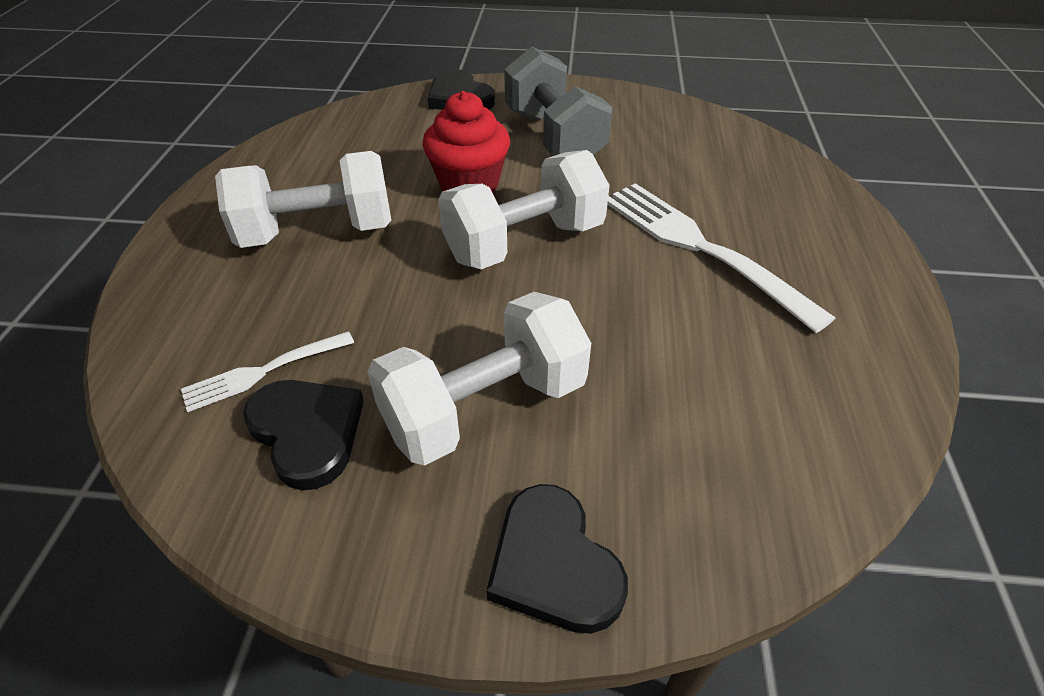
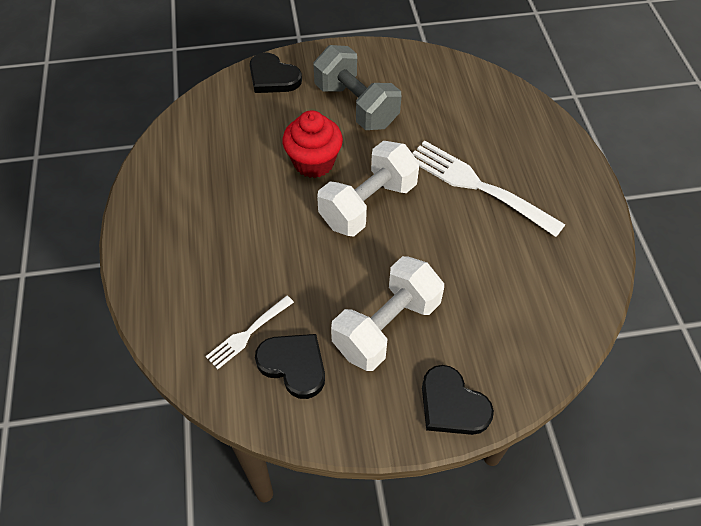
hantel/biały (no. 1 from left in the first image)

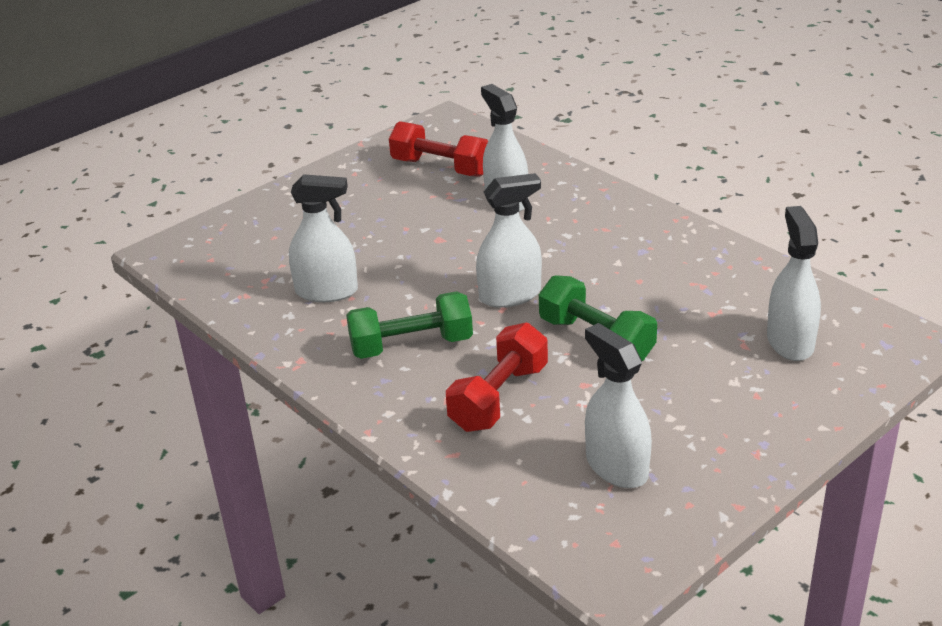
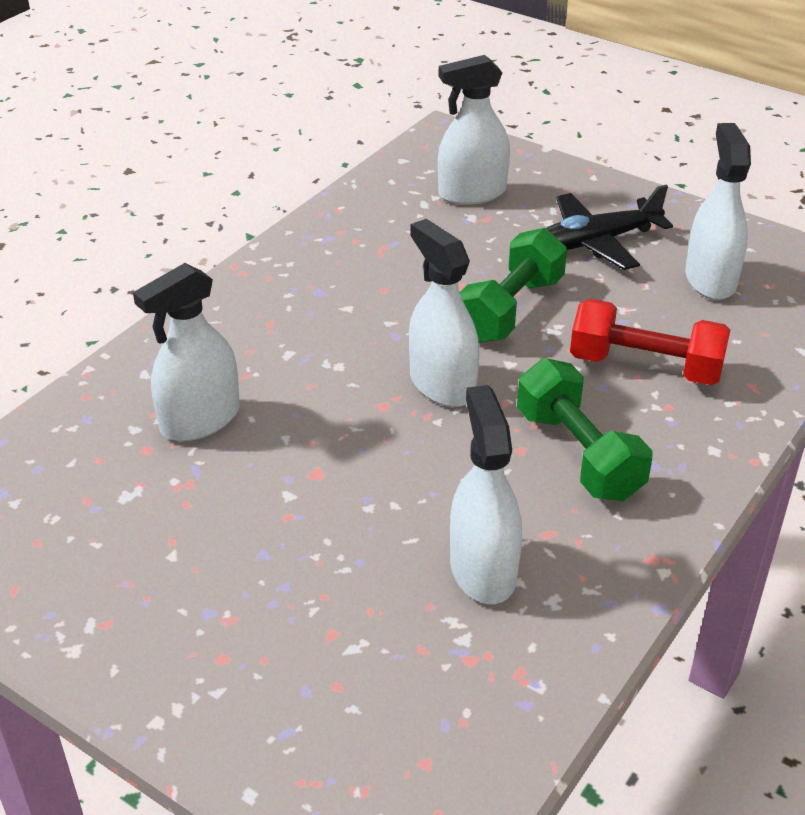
hantel/czerwony (no. 1 from left in the first image)
spryskiwacz/biały (no. 5 from left)
samolot/czarny

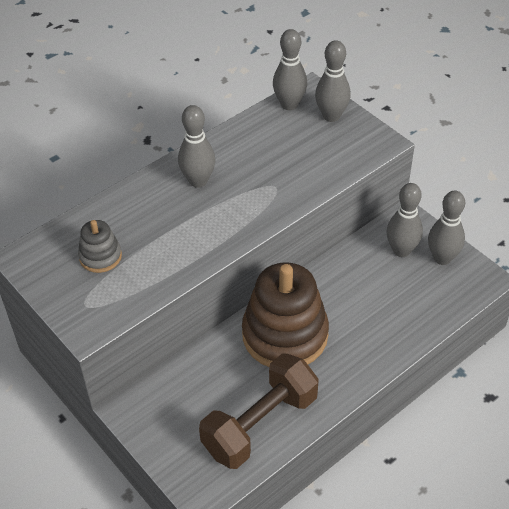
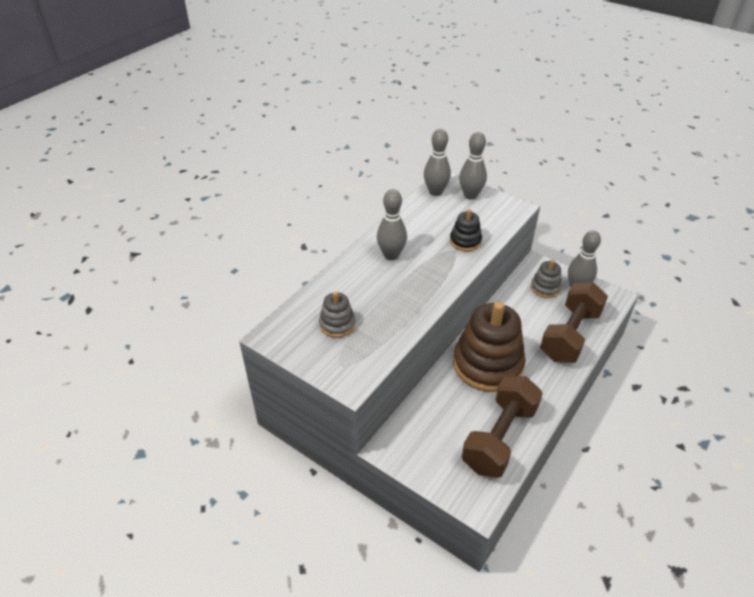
zabawka nakładanka/szary (no. 2 from left)
zabawka nakładanka/czarny
hantel/brązowy (no. 2 from left)

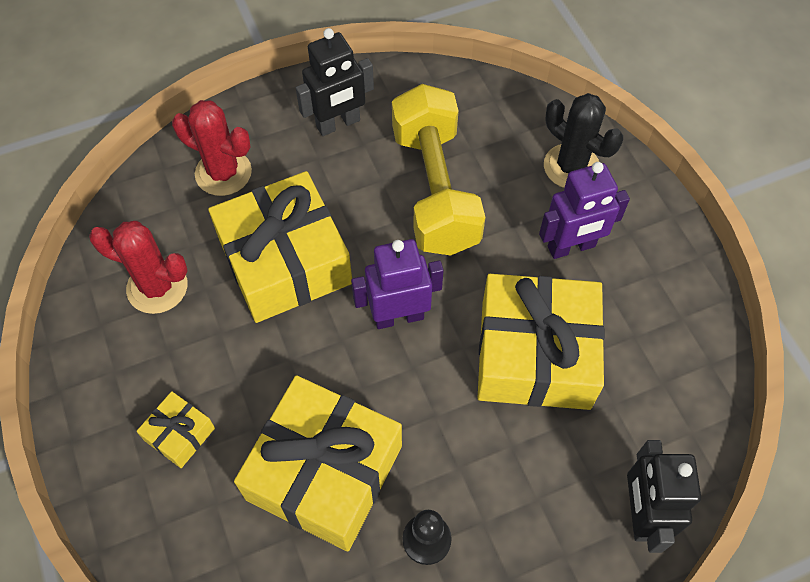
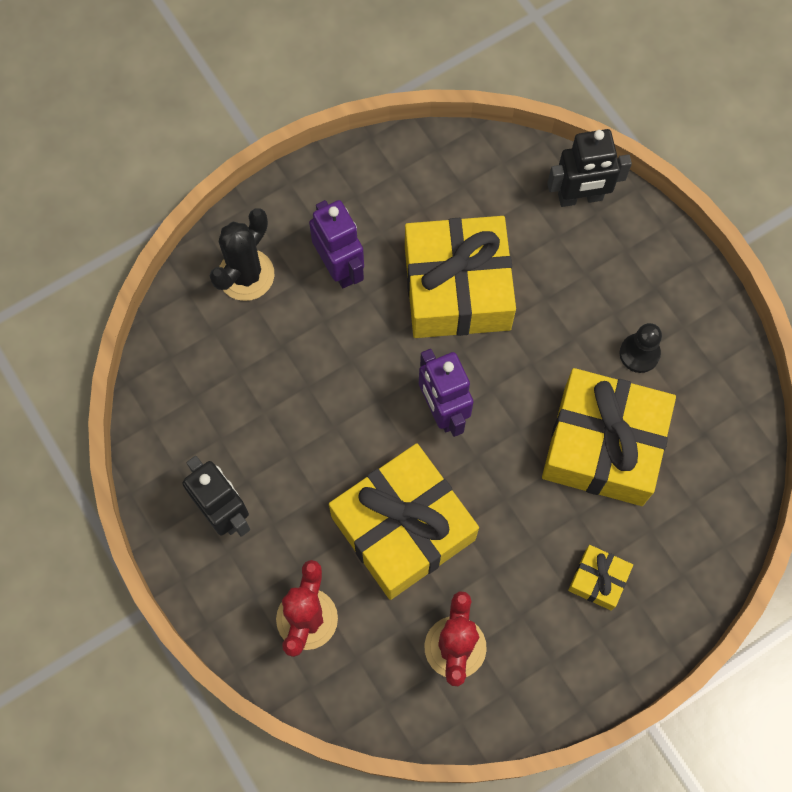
hantel/żółty

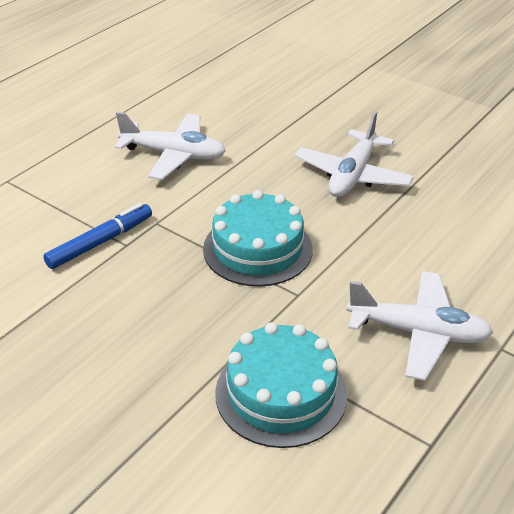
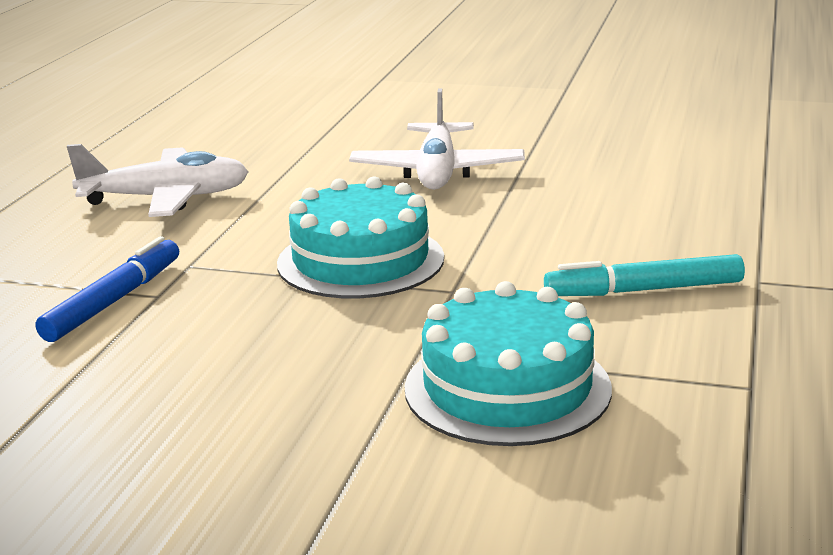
flamaster/turkusowy

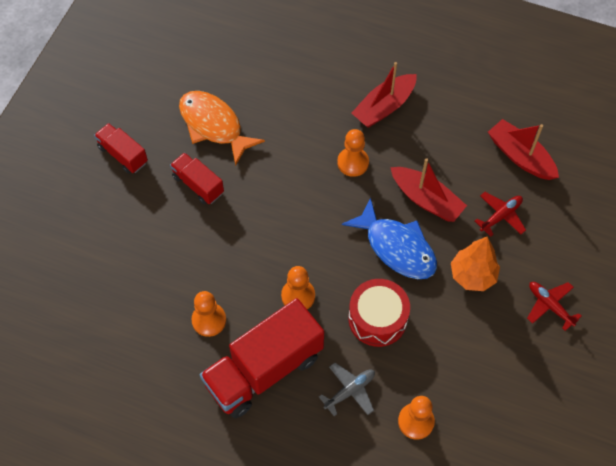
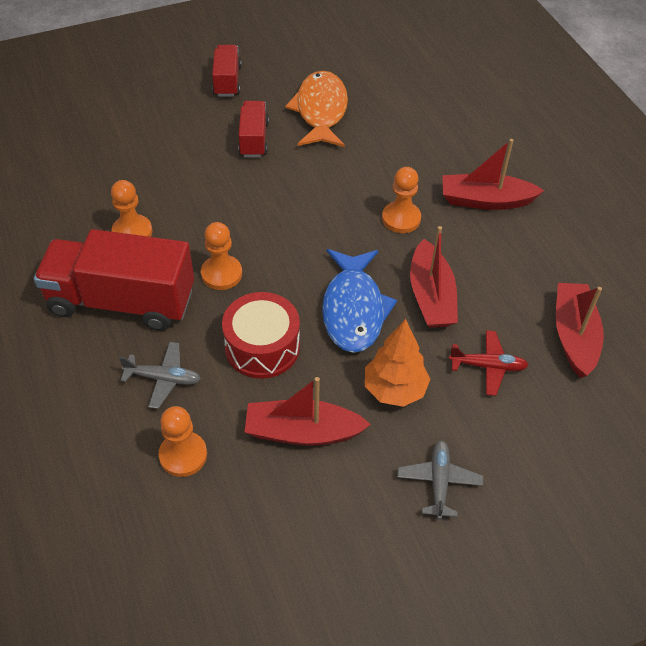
samolot/szary (no. 2 from left)
łódka/czerwony (no. 1 from left)

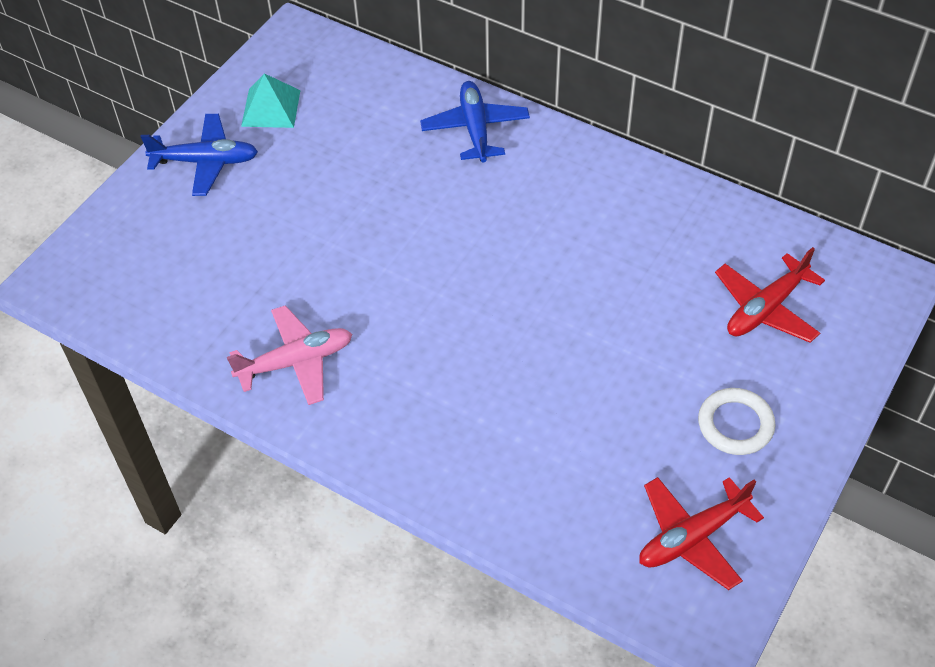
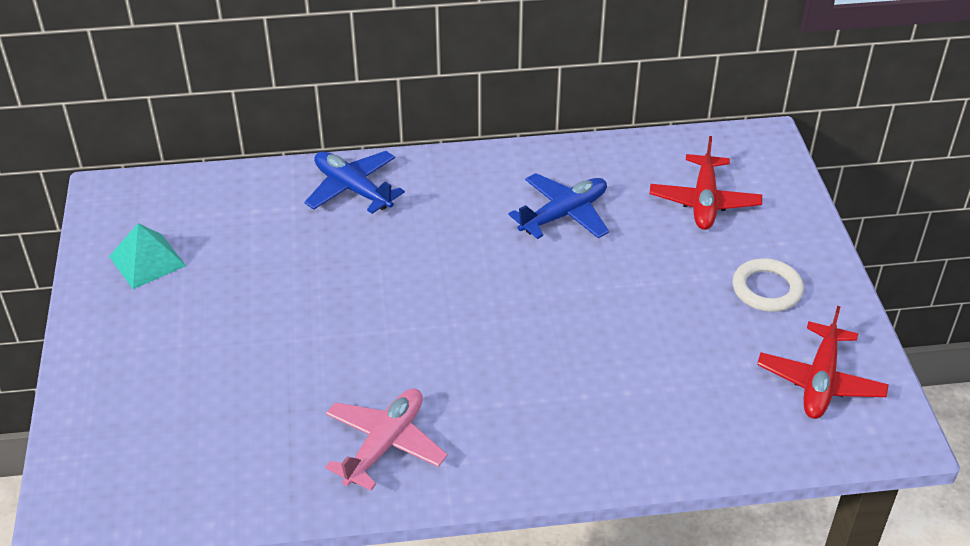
samolot/niebieski (no. 2 from left)

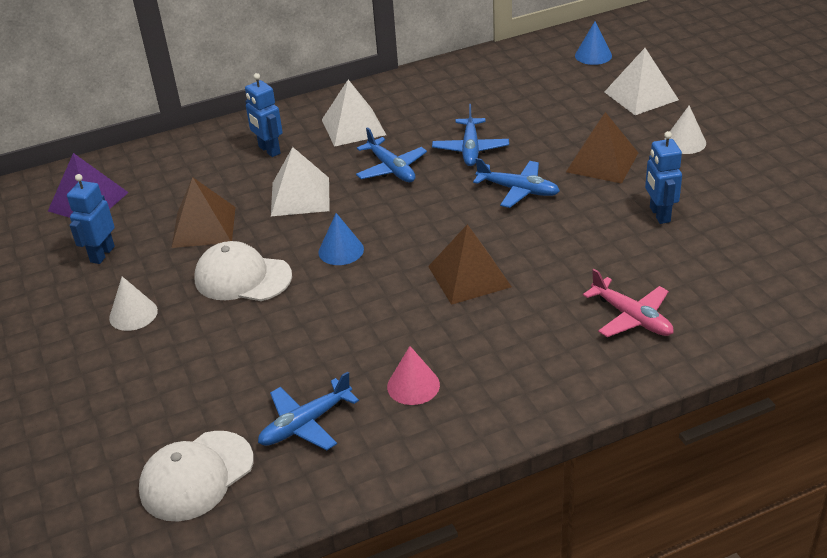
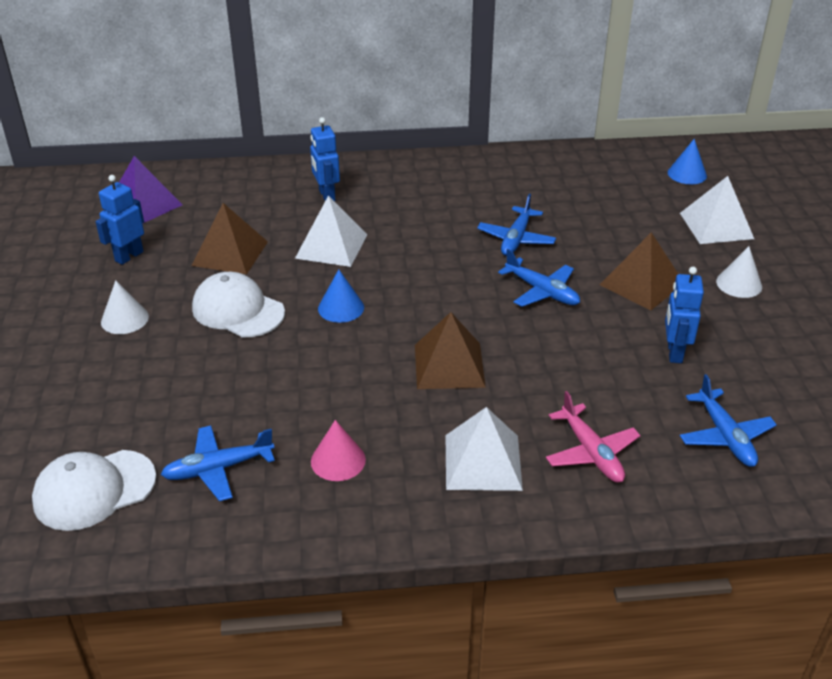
piramida/biały (no. 2 from left)
samolot/niebieski (no. 4 from left)

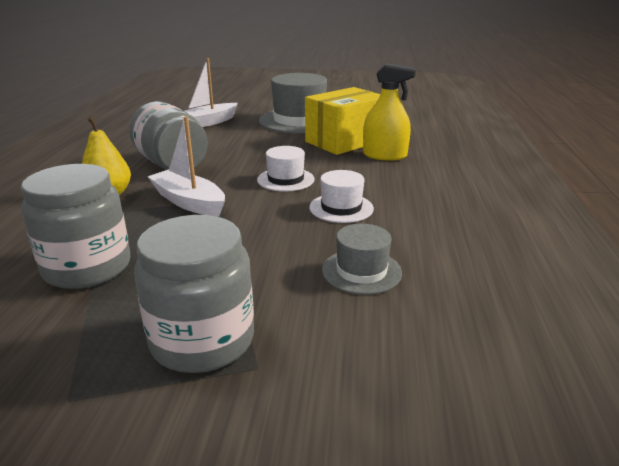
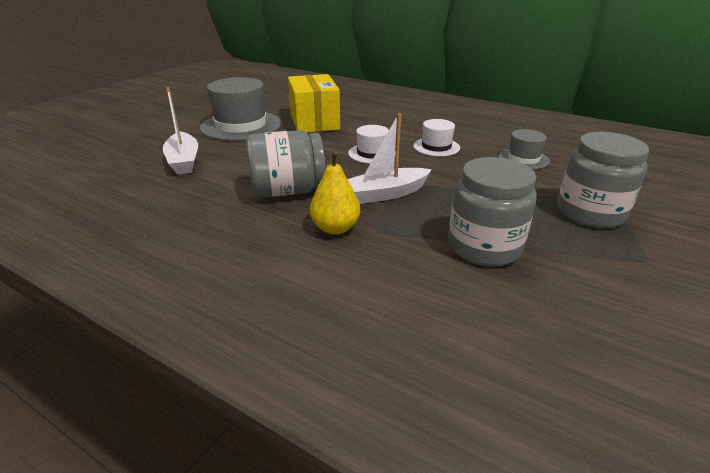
spryskiwacz/żółty

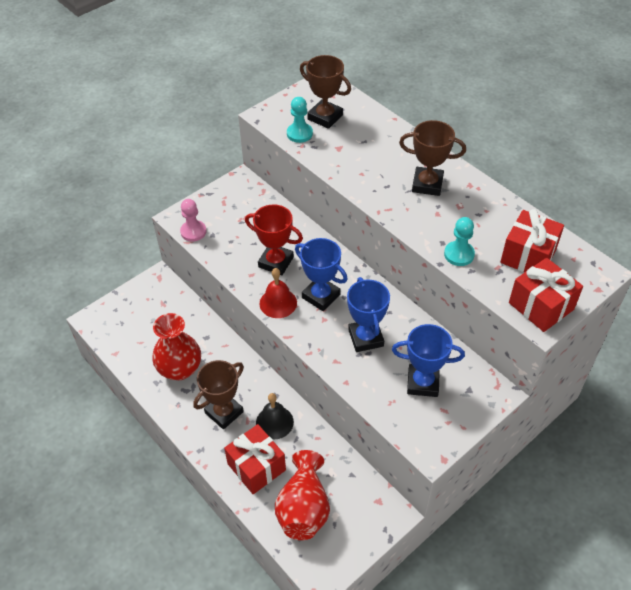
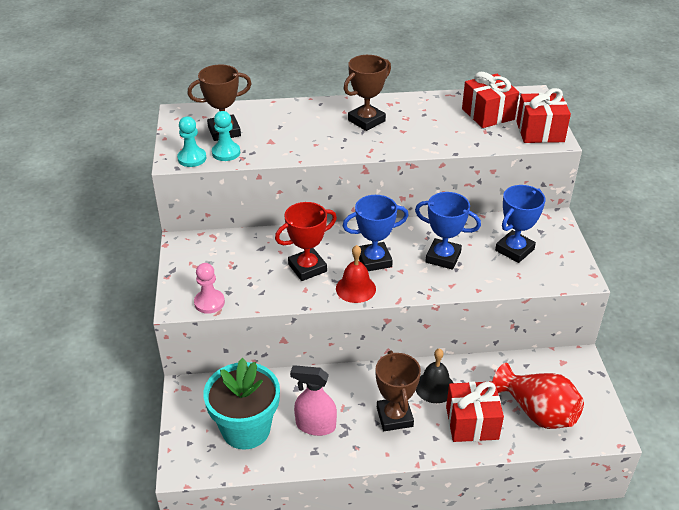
pionek/turkusowy (no. 1 from left)
spryskiwacz/różowy
doniczka/turkusowy

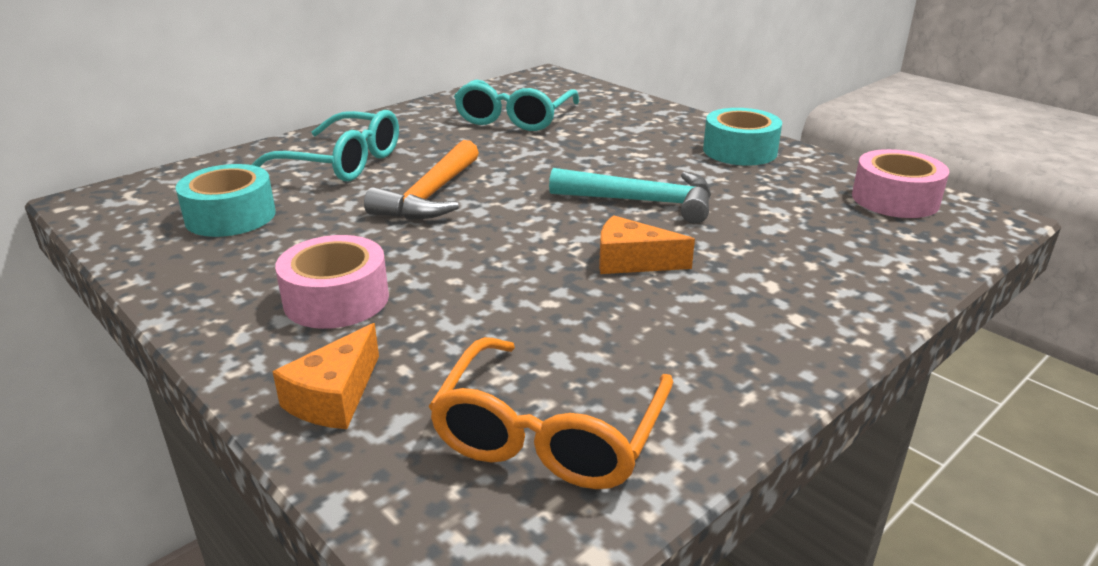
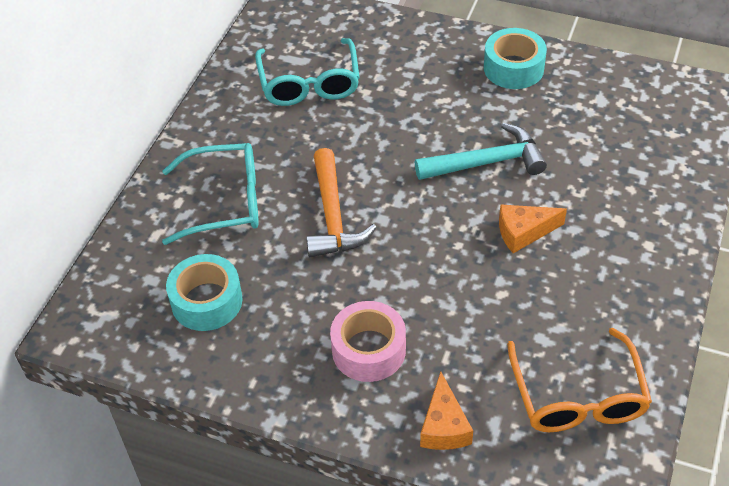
taśma klejąca/różowy (no. 2 from left in the first image)

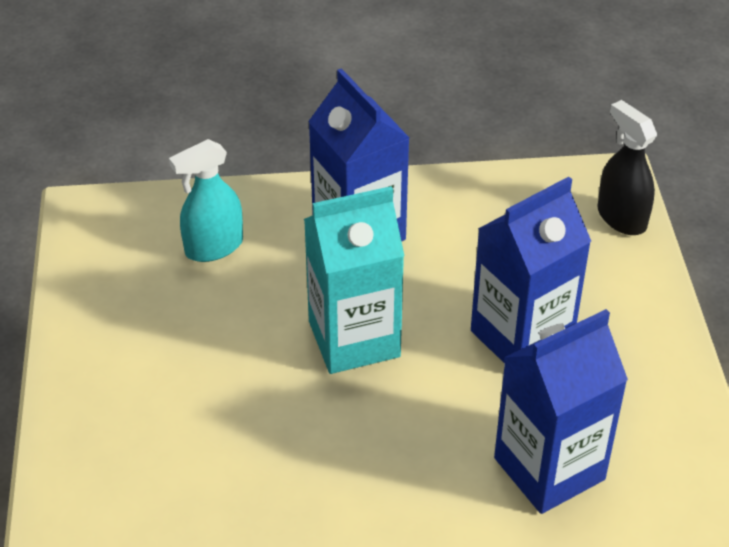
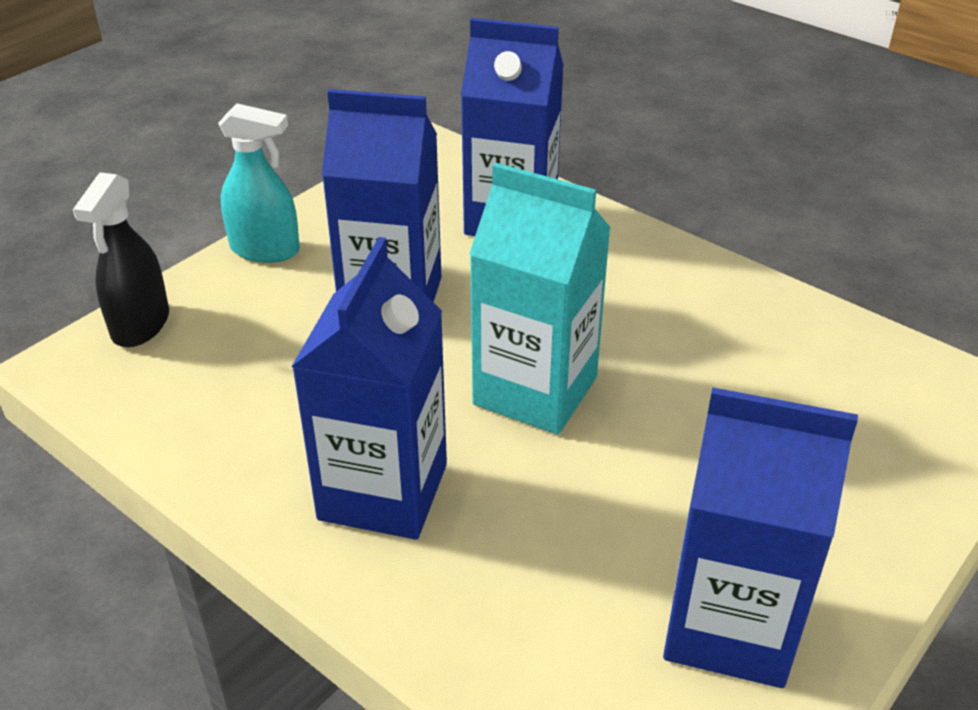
spryskiwacz/turkusowy
karton mleka/niebieski (no. 4 from left)

